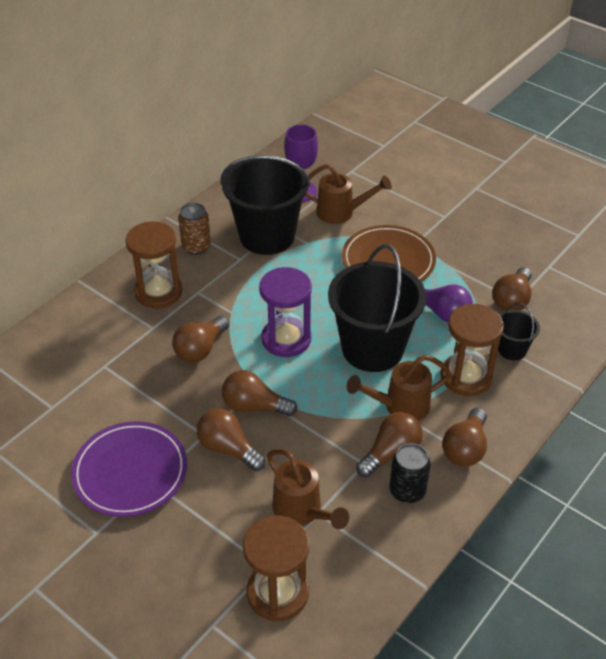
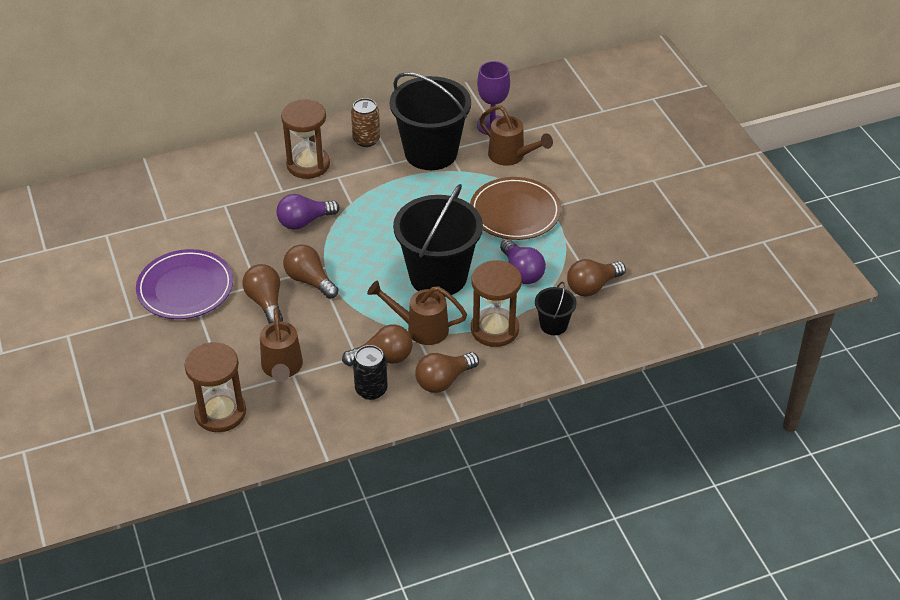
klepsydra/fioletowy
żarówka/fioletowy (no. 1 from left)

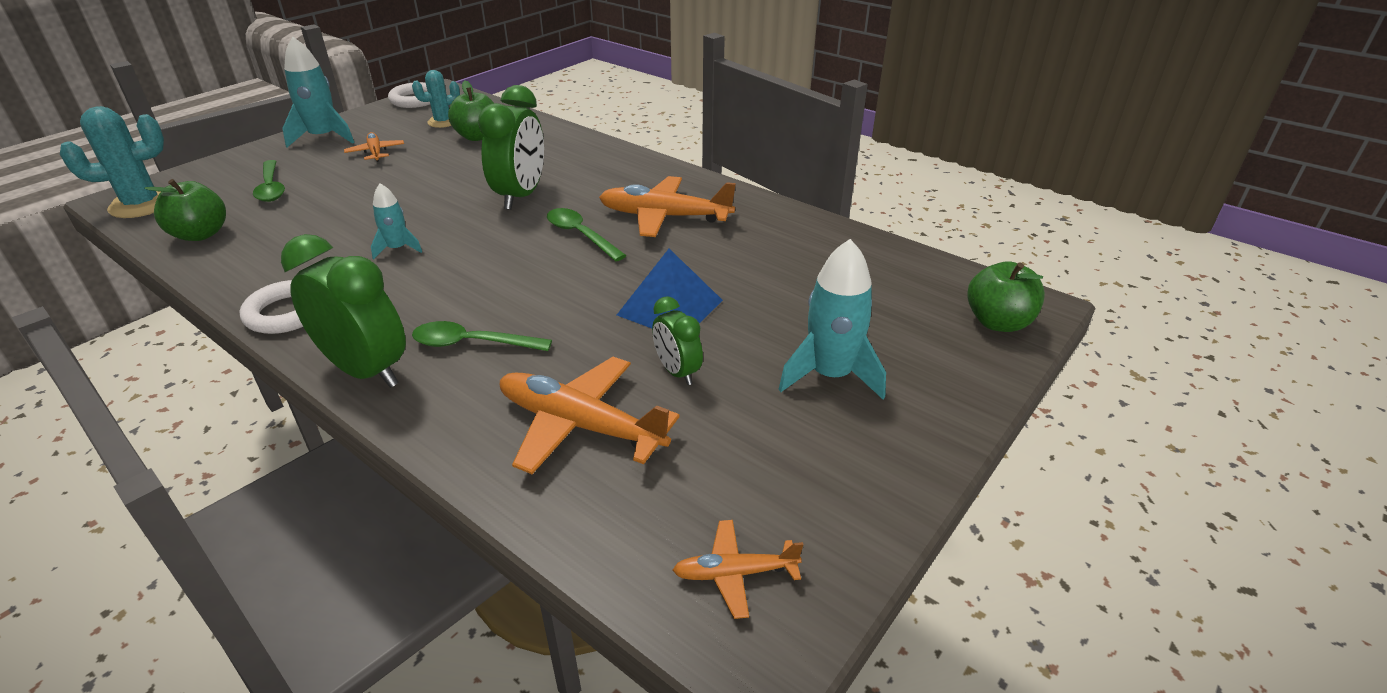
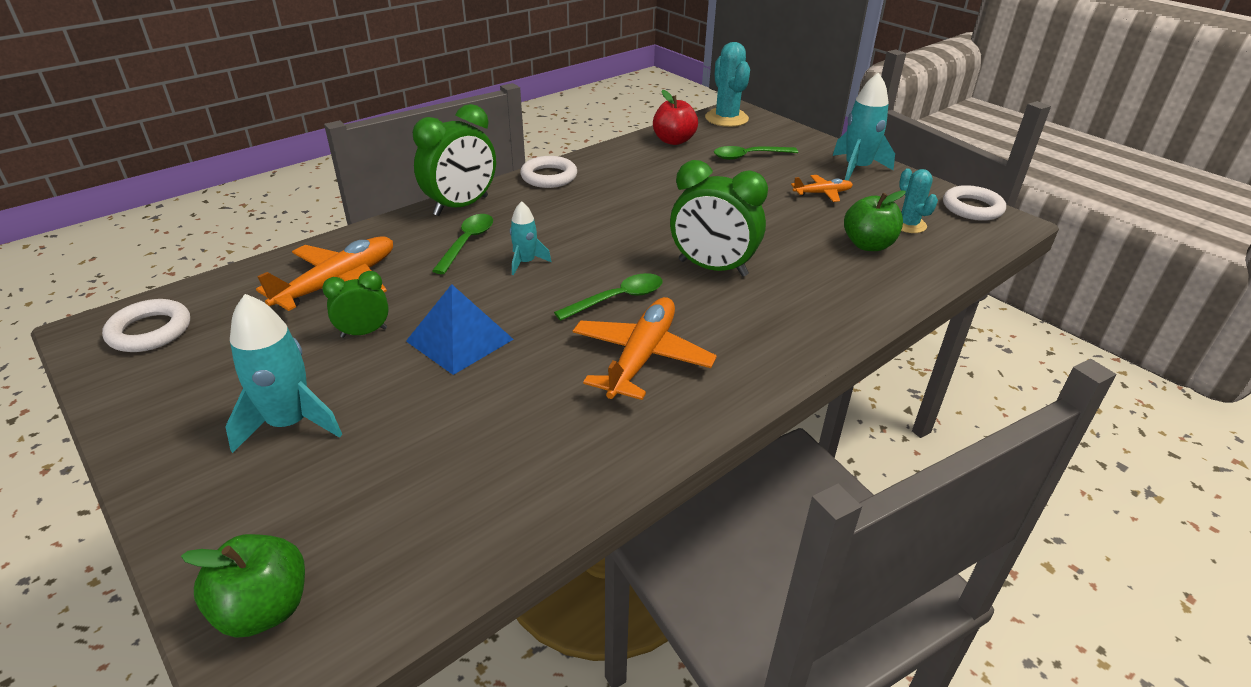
jabłko/czerwony
rakieta/turkusowy (no. 2 from left)
pierścień/biały (no. 1 from left)

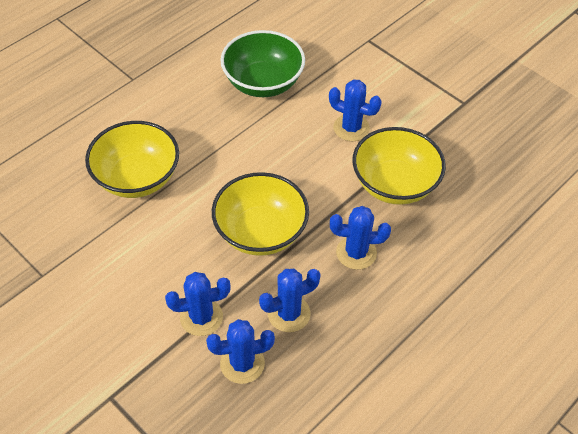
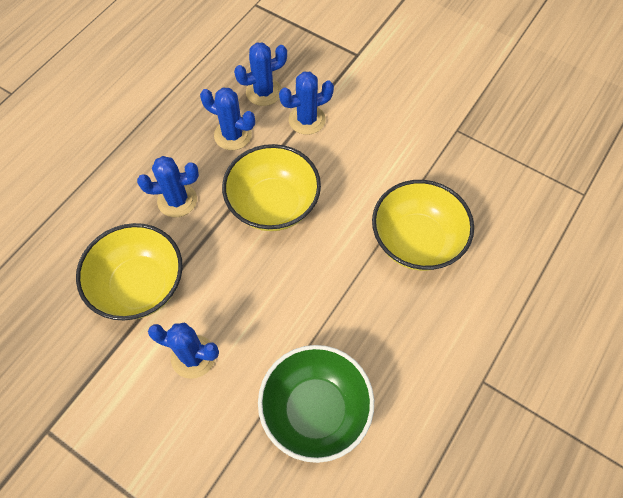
kaktus/niebieski (no. 3 from left)

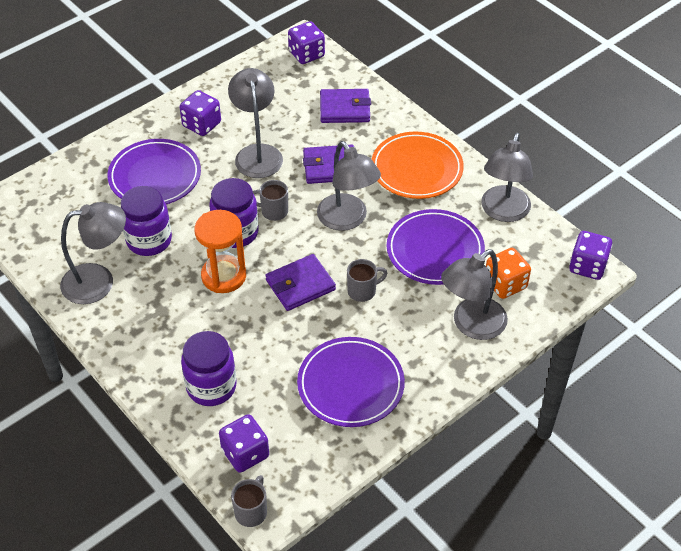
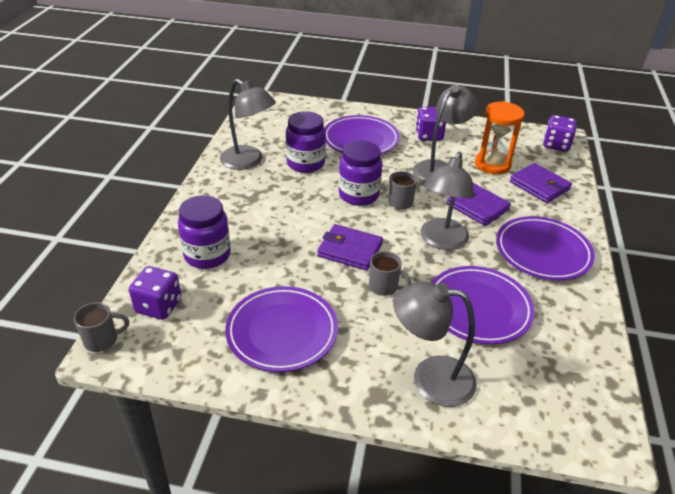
talerz/fioletowy (no. 4 from left)
lampka/szary (no. 5 from left in the first image)
klepsydra/pomarańczowy
kostka do gry/fioletowy (no. 4 from left in the first image)
kostka do gry/pomarańczowy

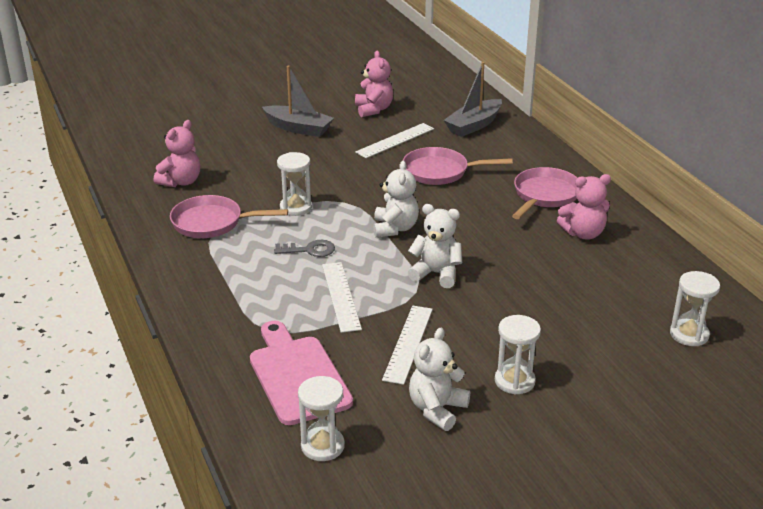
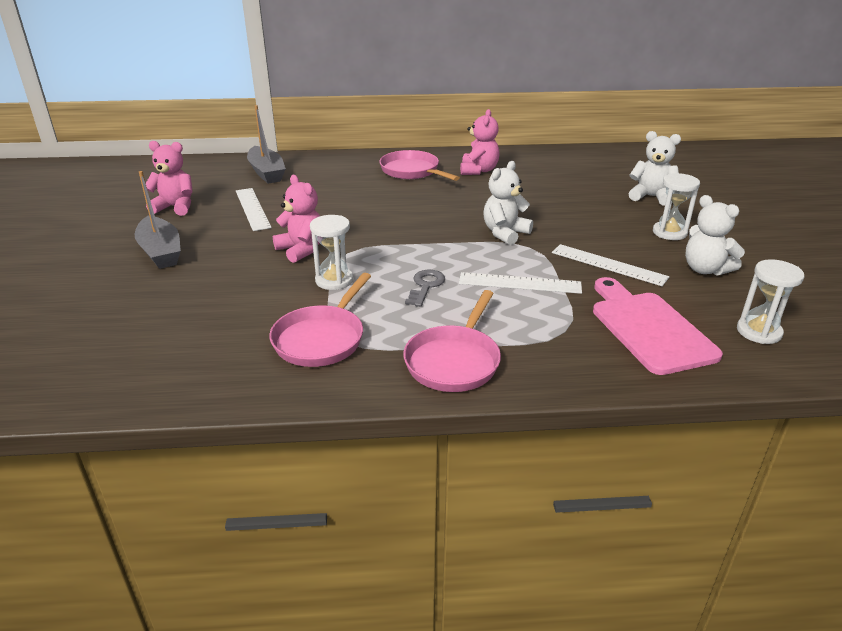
łódka/szary (no. 1 from left)
miś/różowy (no. 2 from left)
patelnia/różowy (no. 3 from left)
miś/biały (no. 2 from left)
klepsydra/biały (no. 4 from left in the first image)
deska do krojenia/różowy

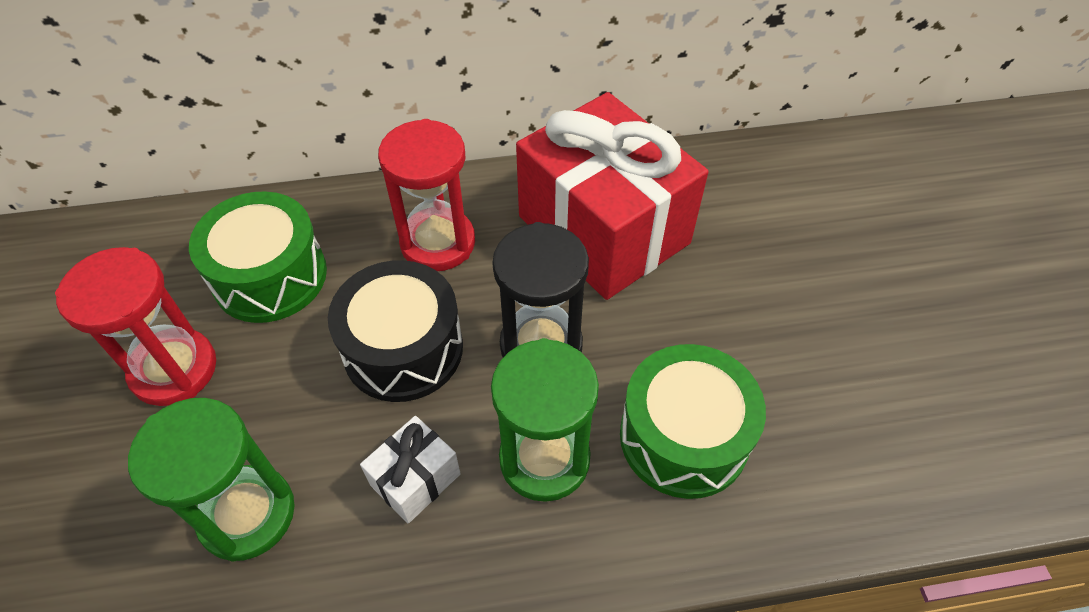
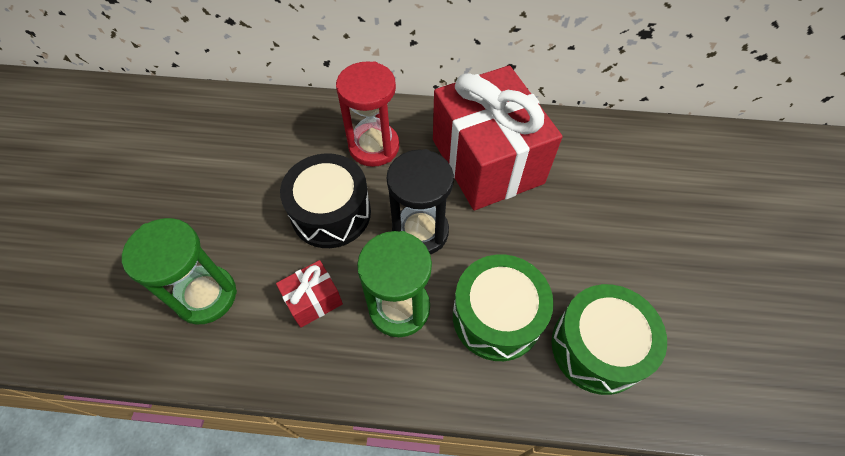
bęben/zielony (no. 2 from left)
klepsydra/czerwony (no. 1 from left in the first image)
prezent/czerwony (no. 1 from left)

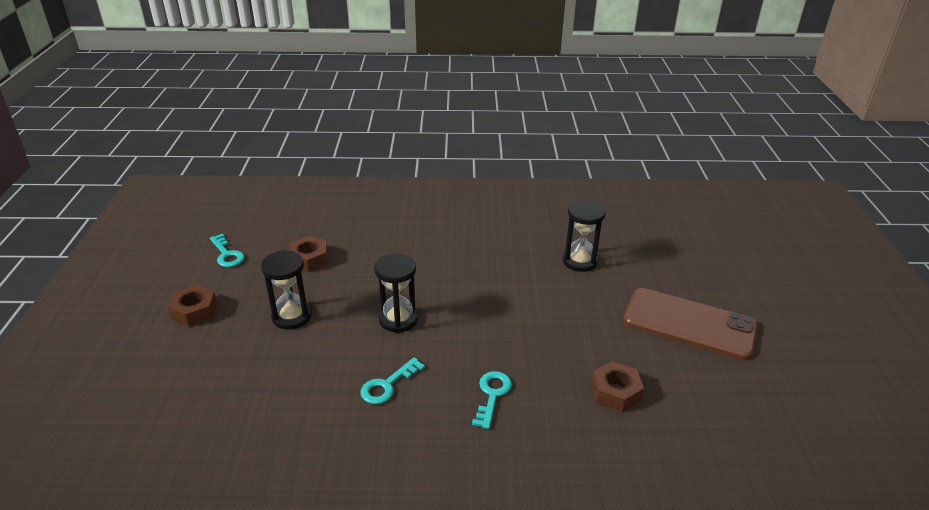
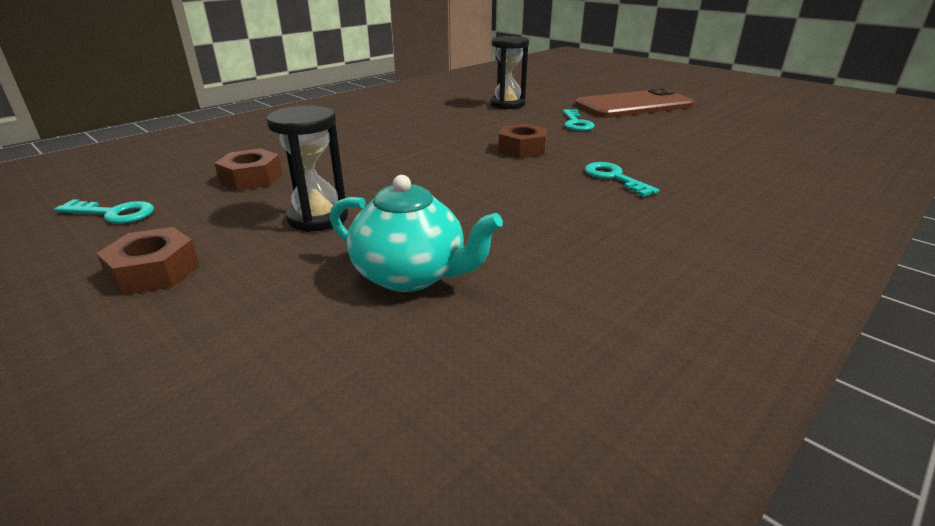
klepsydra/czarny (no. 2 from left in the first image)
klucz/turkusowy (no. 2 from left)
nakrętka/brązowy (no. 3 from left)
imbryk/turkusowy

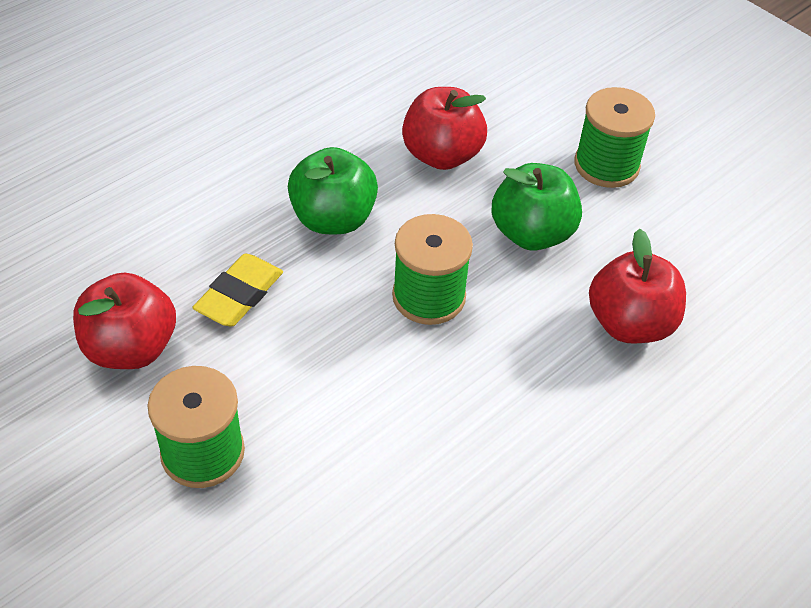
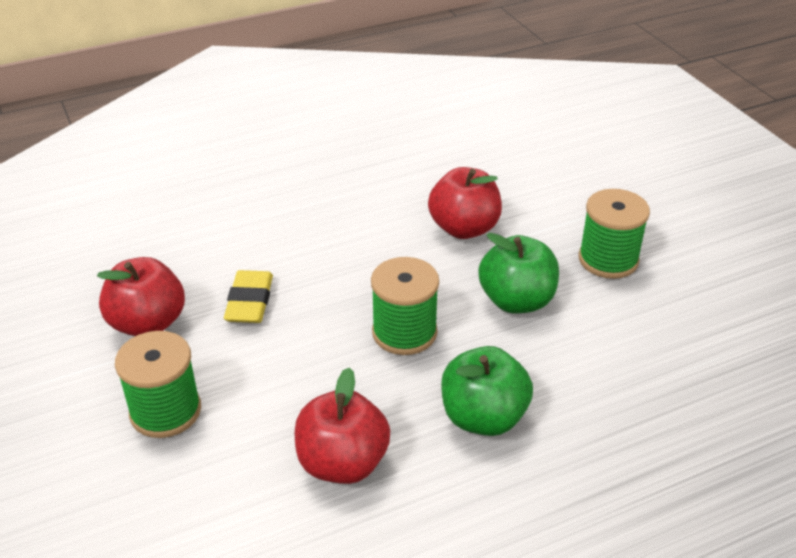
jabłko/zielony (no. 1 from left)
jabłko/czerwony (no. 2 from left)
gumka do mazania/żółty

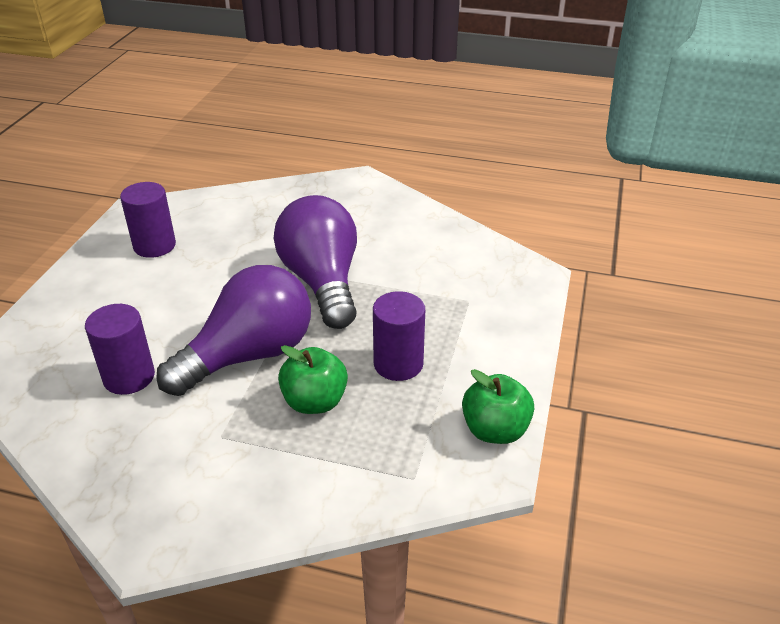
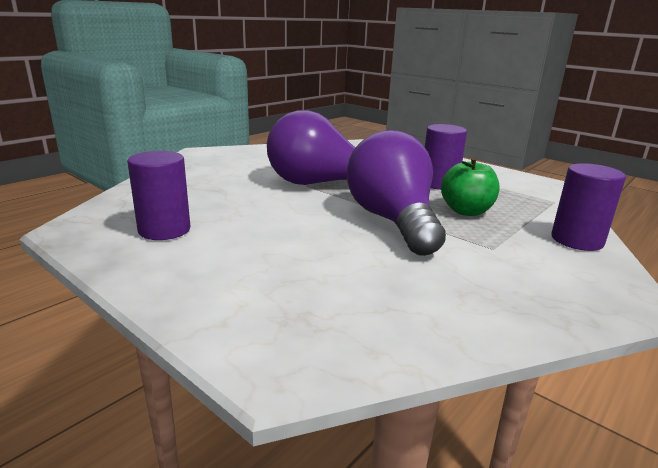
walec/fioletowy (no. 3 from left)
jabłko/zielony (no. 2 from left in the first image)

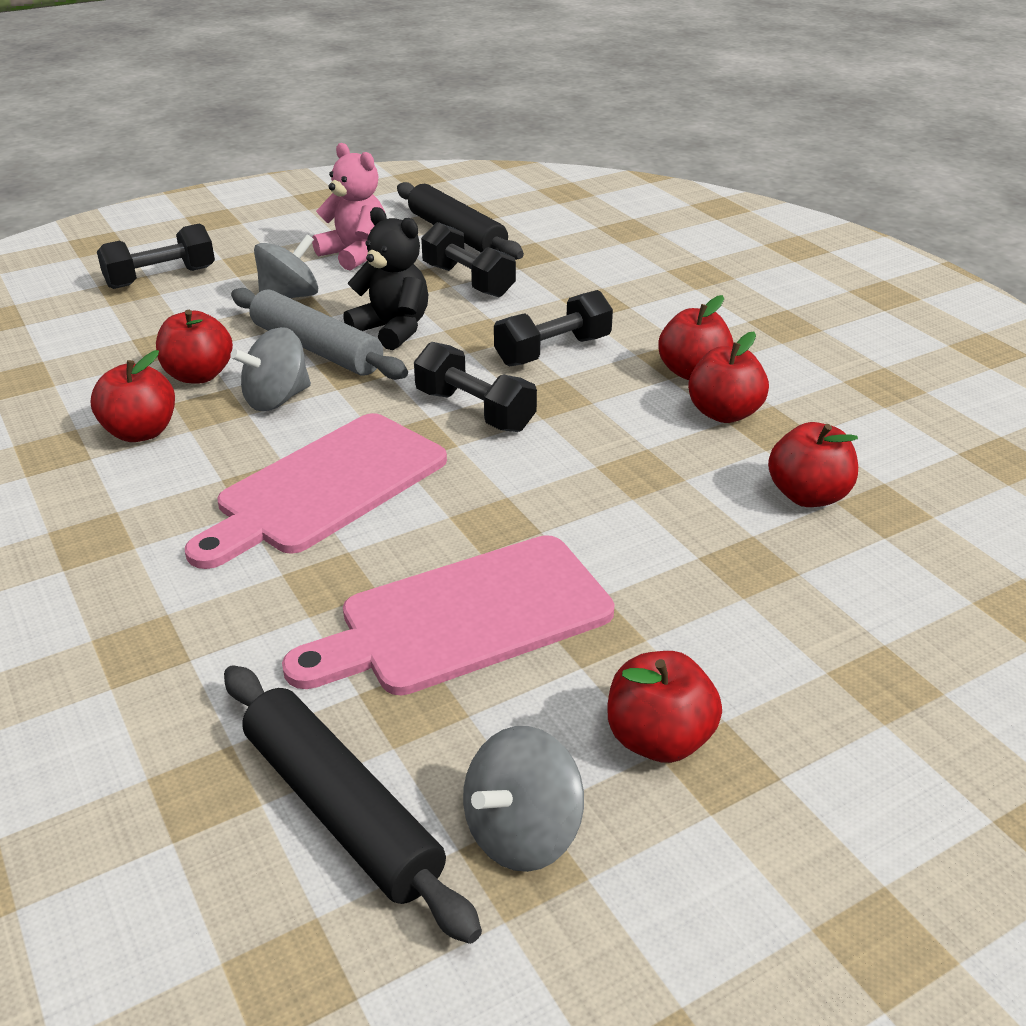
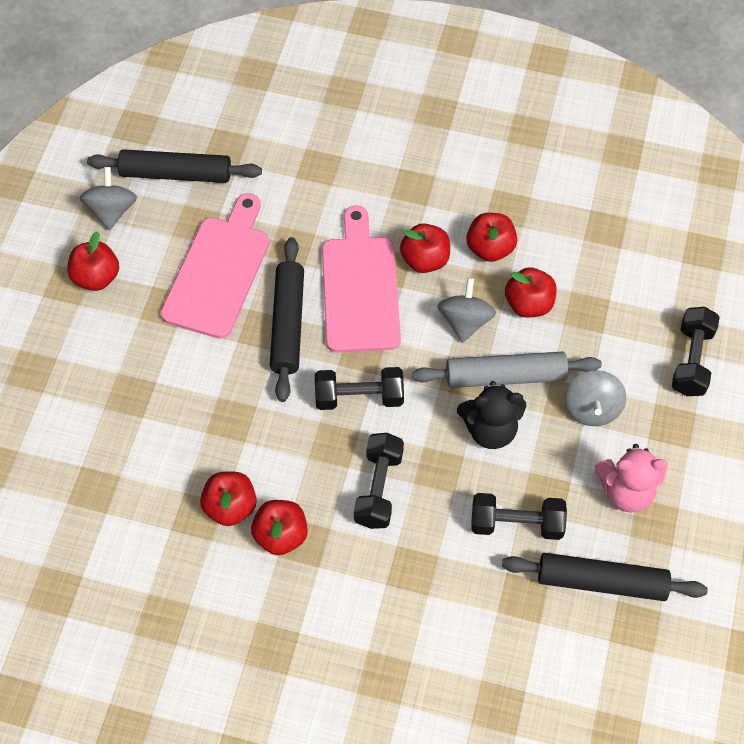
jabłko/czerwony (no. 4 from left)
wałek do ciasta/czarny (no. 2 from left)

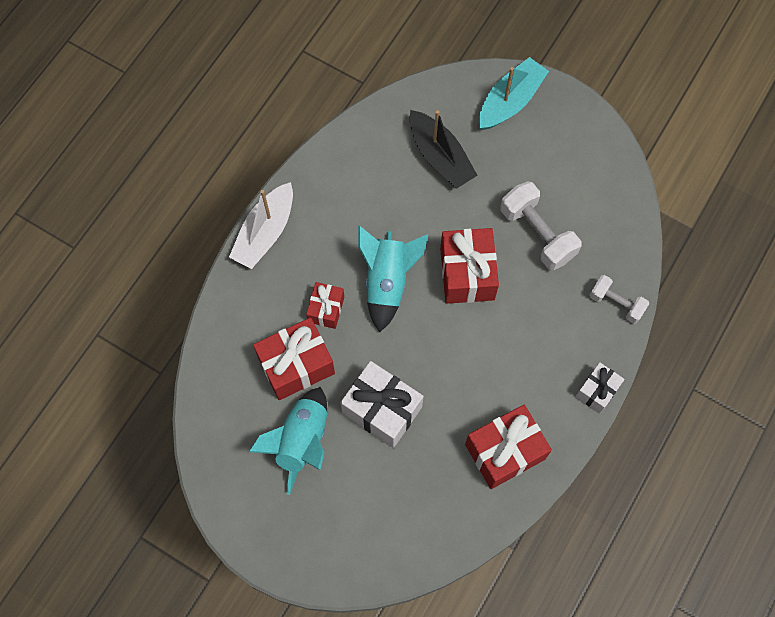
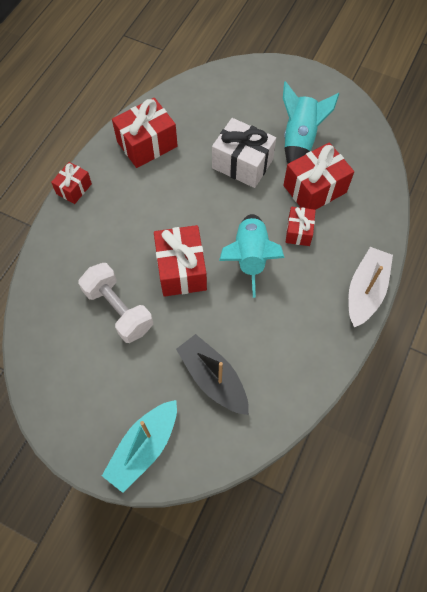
hantel/biały (no. 2 from left in the first image)
prezent/czerwony (no. 1 from left)

